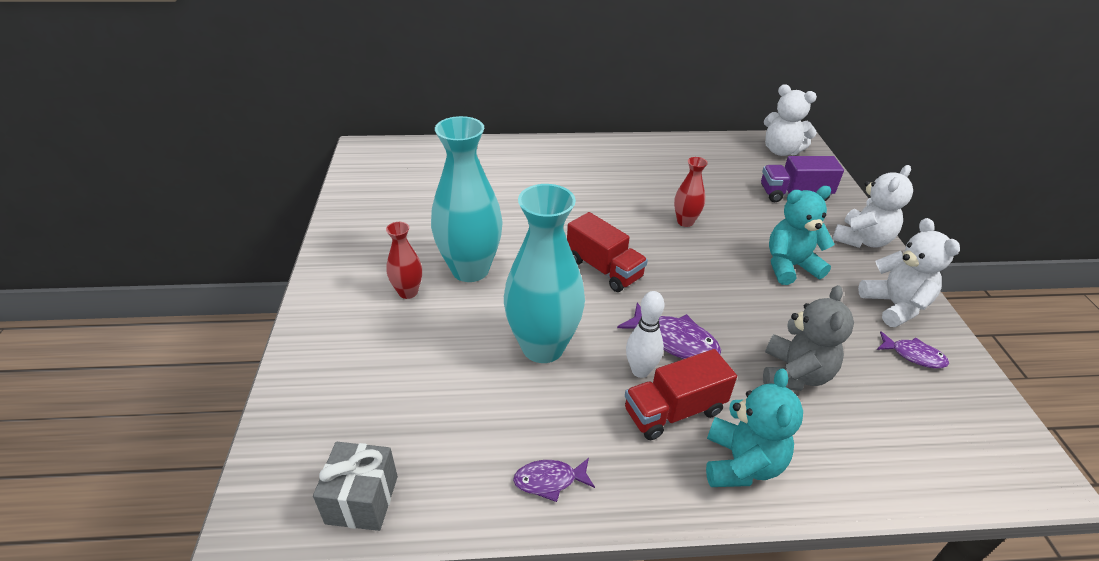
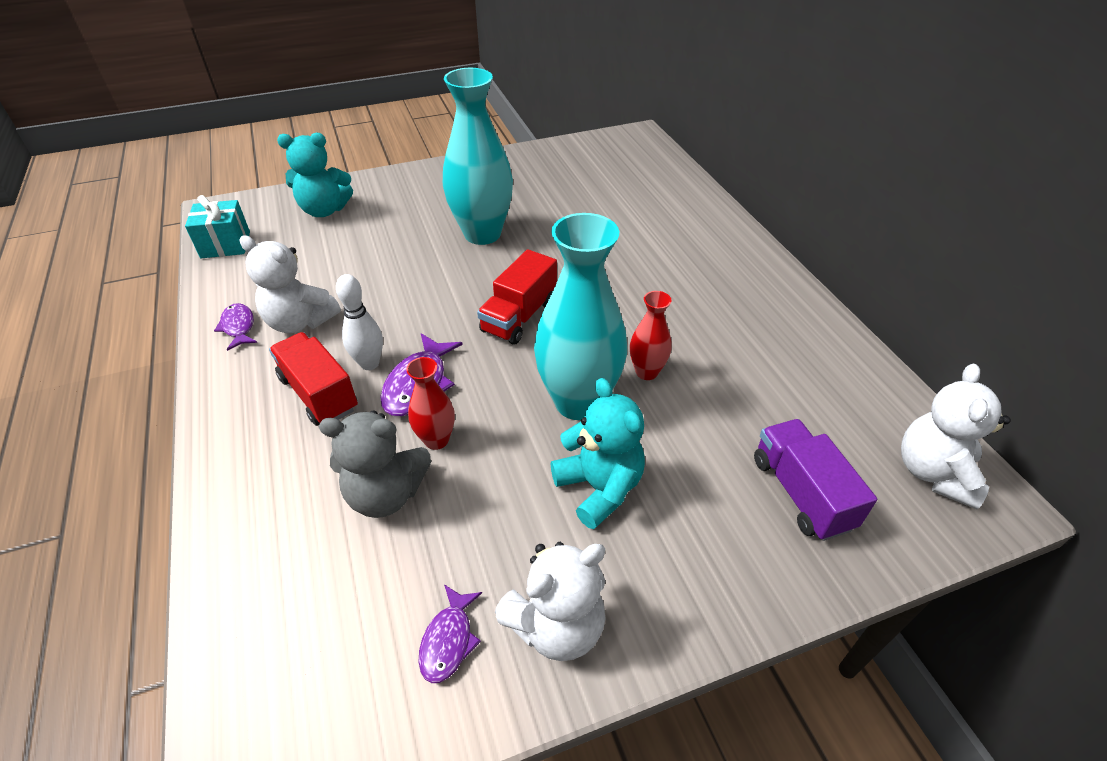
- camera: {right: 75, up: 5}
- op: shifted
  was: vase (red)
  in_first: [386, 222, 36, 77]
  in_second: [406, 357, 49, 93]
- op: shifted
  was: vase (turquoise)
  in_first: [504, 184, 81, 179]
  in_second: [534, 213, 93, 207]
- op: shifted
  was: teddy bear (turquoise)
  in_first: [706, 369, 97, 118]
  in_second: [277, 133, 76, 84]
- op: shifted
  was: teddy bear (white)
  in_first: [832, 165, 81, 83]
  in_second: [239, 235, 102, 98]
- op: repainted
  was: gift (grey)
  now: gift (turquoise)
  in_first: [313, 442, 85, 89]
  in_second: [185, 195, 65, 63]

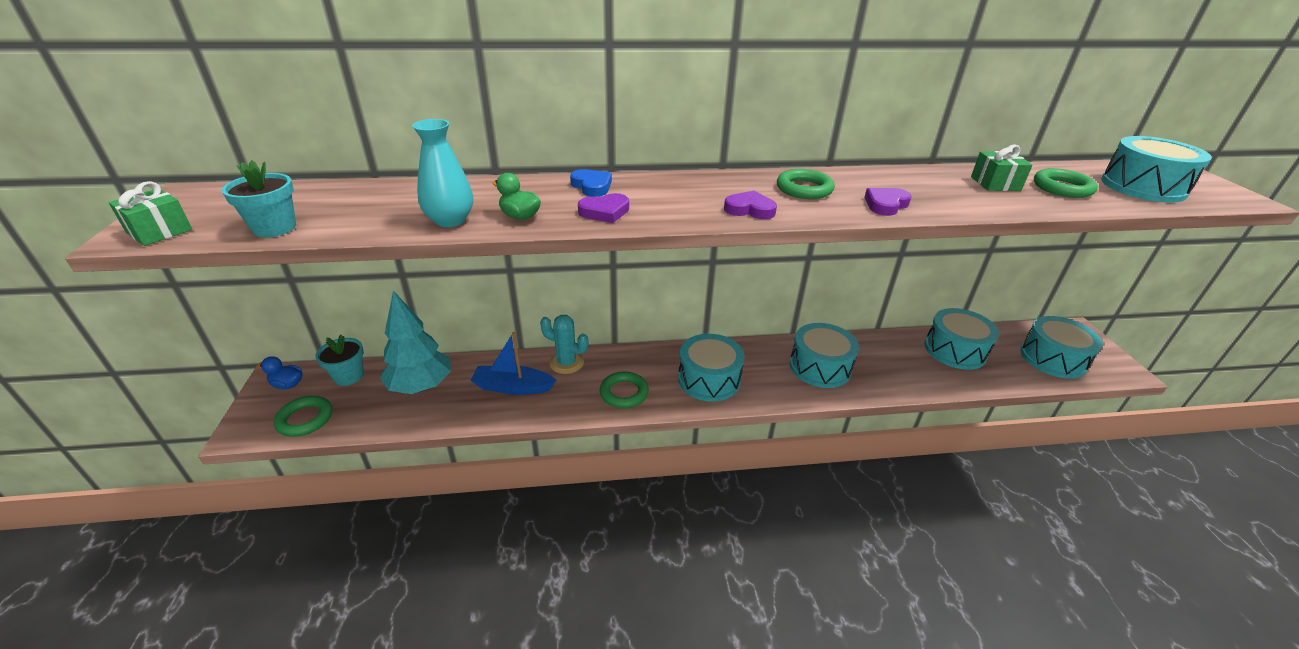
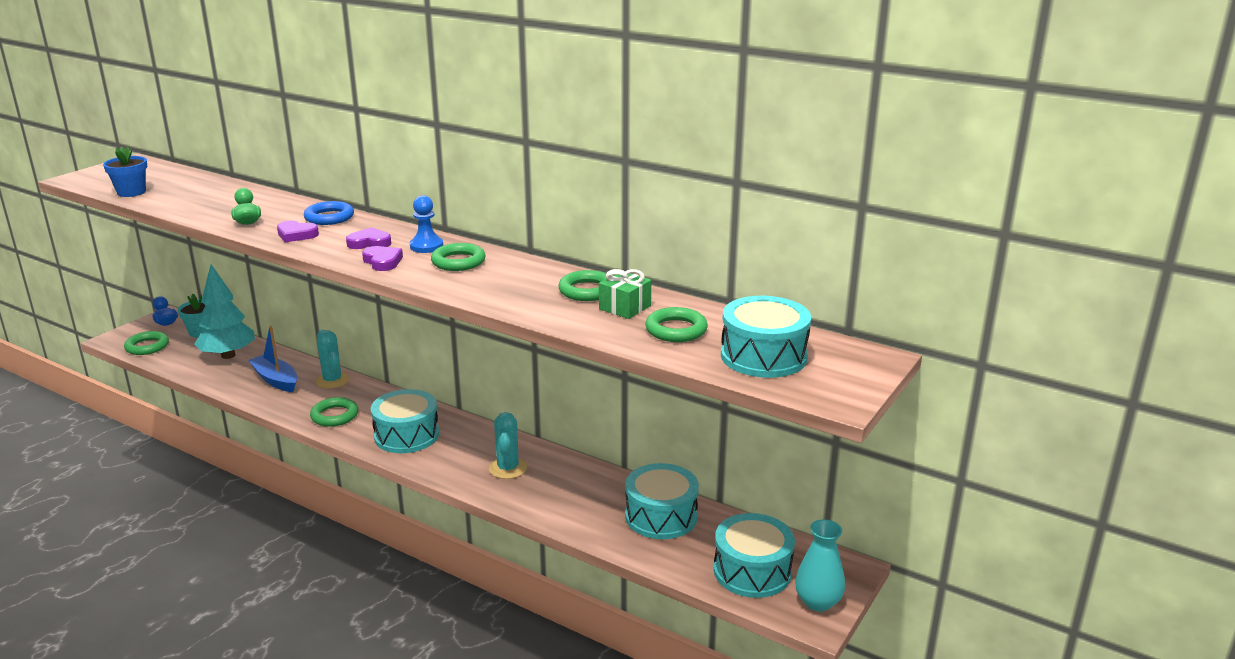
- camera: {right: 40, up: -10}
- op: gone
  was: gift (green)
  in_first: [109, 181, 84, 65]
- op: new
  now: pawn (blue)
  in_second: [410, 195, 33, 58]
- op: new
  now: ring (green)
  in_second: [558, 270, 49, 31]
- op: shifted
  was: vase (turquoise)
  in_first: [412, 119, 61, 108]
  in_second: [795, 519, 50, 93]
- op: shifted
  was: heart (purple)
  in_first: [864, 188, 48, 28]
  in_second: [346, 227, 45, 22]
- op: swapped
  was: heart (blue)
  now: ring (blue)
  in_first: [570, 169, 42, 28]
  in_second: [304, 201, 50, 24]
- op: swapped
  was: drum (turquoise)
  now: cactus (turquoise)
  in_first: [789, 323, 70, 65]
  in_second: [489, 412, 38, 67]
- op: repainted
  was: flower pot (turquoise)
  now: flower pot (blue)
  in_first: [222, 160, 74, 77]
  in_second: [103, 146, 44, 51]

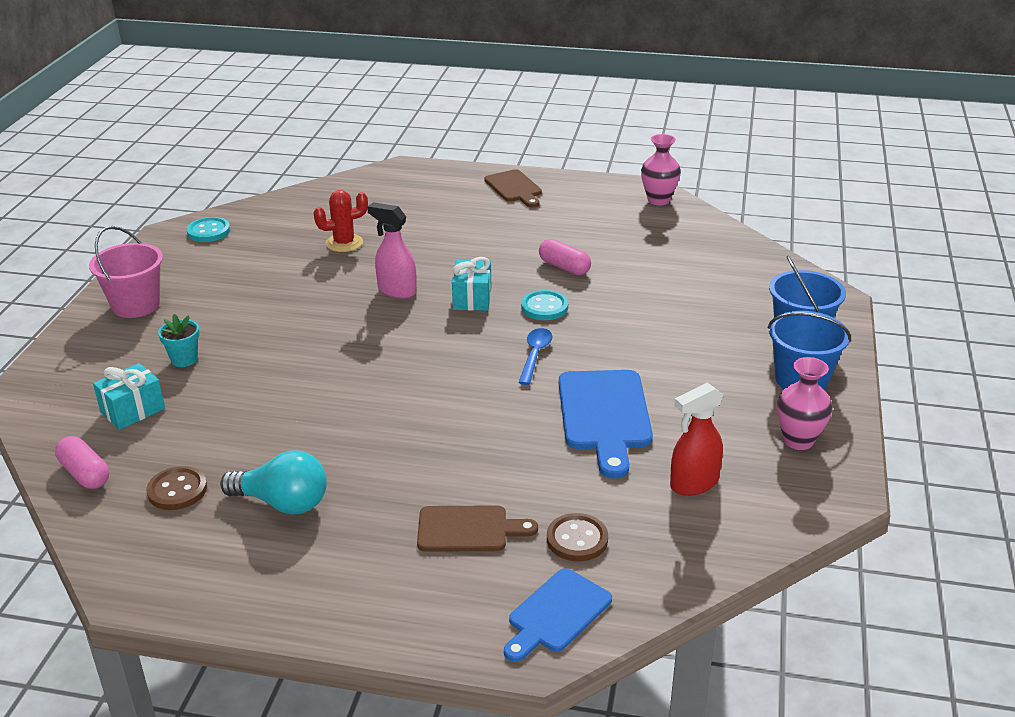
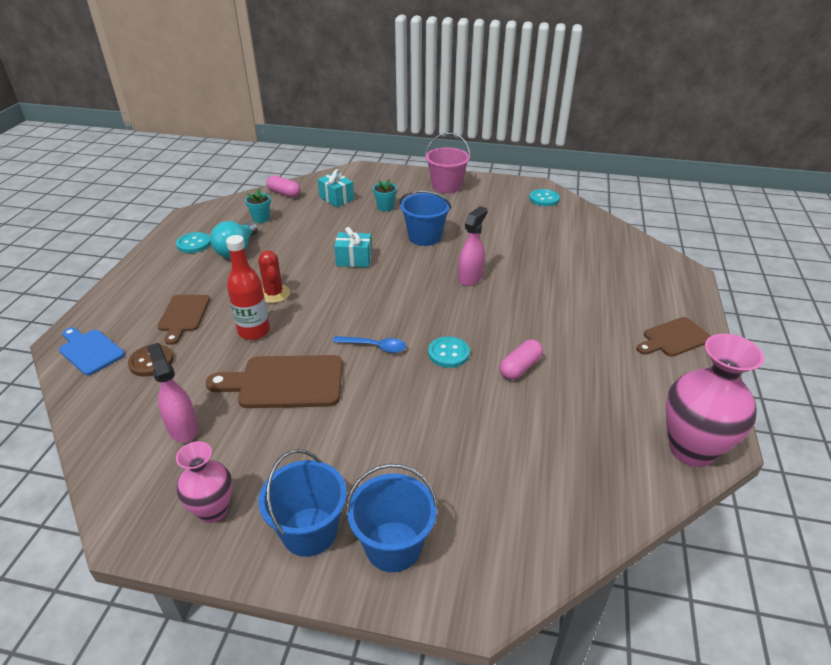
- camera: {right: 90, up: 5}
- op: new
  now: button (turquoise)
  in_second: [176, 232, 35, 21]
- op: new
  now: bottle (red)
  in_second: [226, 235, 44, 105]
- op: new
  now: bucket (blue)
  in_second: [400, 191, 51, 55]
- op: shifted
  was: cactus (red)
  in_first: [314, 190, 54, 62]
  in_second: [258, 251, 32, 52]
- op: shifted
  was: gift (turquoise)
  in_first: [452, 257, 39, 54]
  in_second: [334, 227, 38, 40]
- op: swapped
  was: button (brown)
  now: flower pot (turquoise)
  in_first: [146, 466, 61, 44]
  in_second: [245, 189, 26, 34]
- op: repainted
  was: cutting board (blue)
  now: cutting board (brown)
  in_first: [559, 370, 94, 109]
  in_second: [206, 355, 137, 53]
- op: repainted
  was: spray bottle (red)
  now: spray bottle (pink)
  in_first: [670, 382, 53, 114]
  in_second: [147, 343, 51, 100]
- op: rotated
  was: capsule (pink)
  in_first: [55, 436, 54, 53]
  in_second: [266, 175, 35, 23]
  clockwise: 75
- op: scaled
  was: vase (pink)
  in_first: [641, 134, 40, 72]
  in_second: [666, 334, 99, 133]
  ratio: 1.66

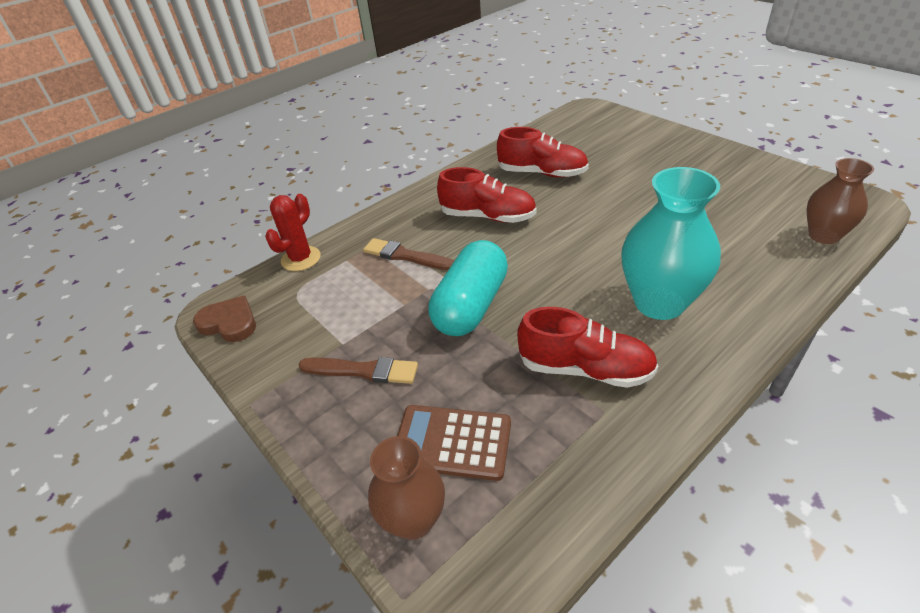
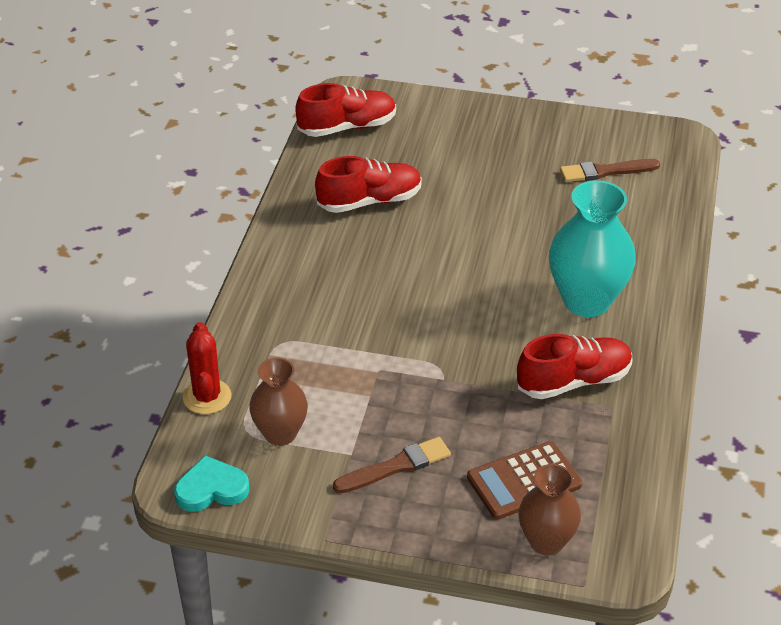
- camera: {right: -40, up: 0}
- op: gone
  was: capsule (turquoise)
  in_first: [428, 240, 80, 96]
- op: shifted
  was: brush (brown)
  in_first: [363, 238, 92, 32]
  in_second: [560, 159, 100, 23]
- op: shifted
  was: shoe (red)
  in_first: [437, 167, 100, 56]
  in_second: [295, 83, 101, 54]
- op: shifted
  was: vase (brown)
  in_first: [807, 158, 67, 86]
  in_second: [249, 358, 59, 88]
- op: repainted
  was: heart (brown)
  now: heart (turquoise)
  in_first: [193, 296, 63, 46]
  in_second: [174, 455, 75, 57]

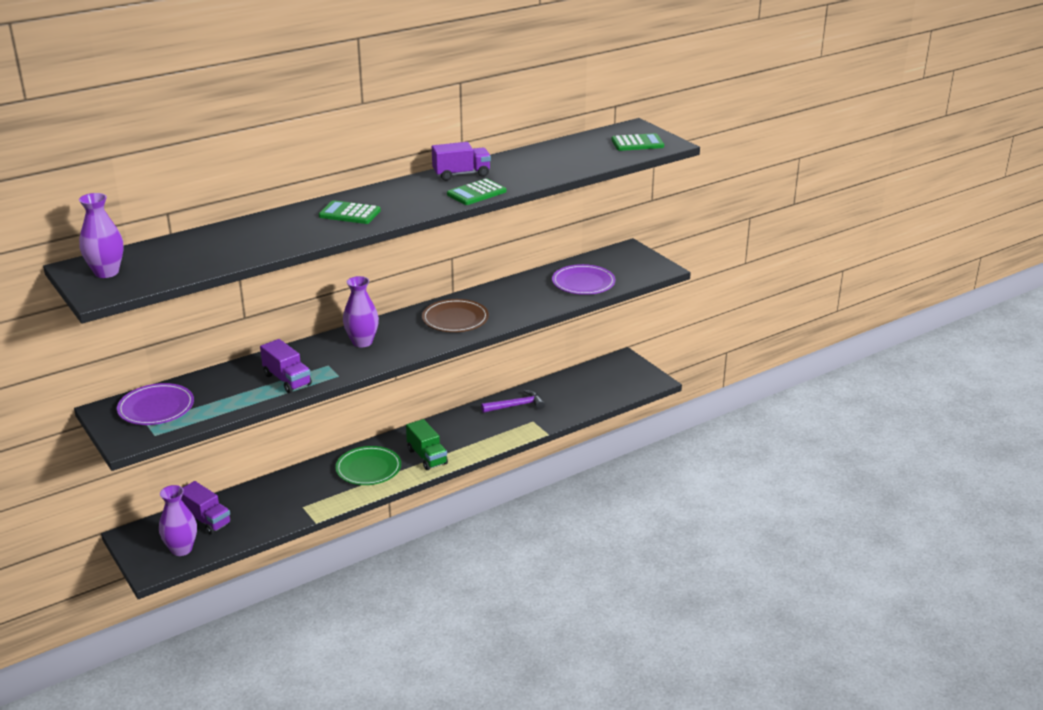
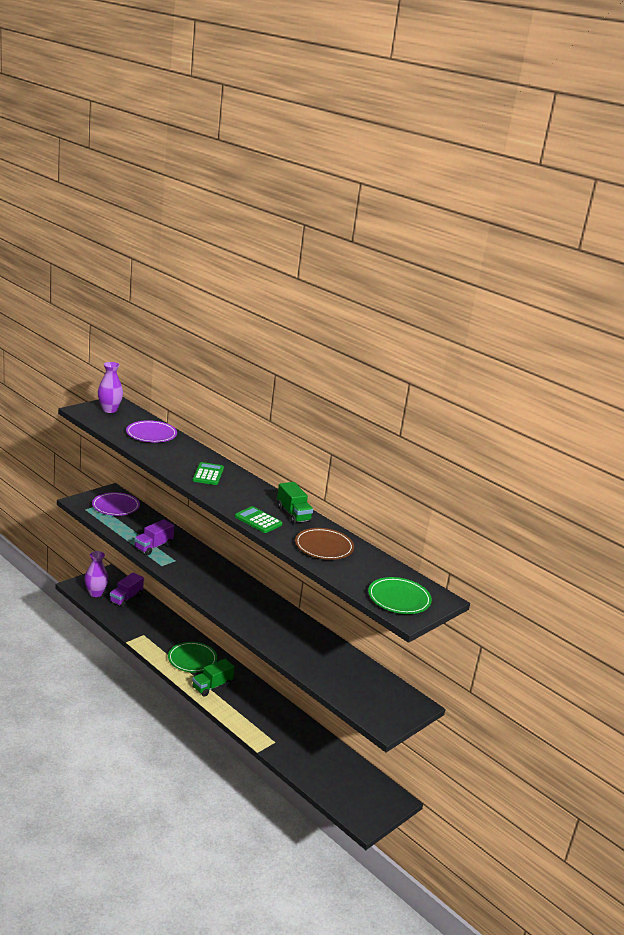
- camera: {right: 75, up: -5}
- op: gone
  was: vase (purple)
  in_first: [343, 276, 36, 71]
- op: gone
  was: hammer (purple)
  in_first: [481, 390, 64, 23]
- op: shifted
  was: plate (brown)
  in_first: [422, 299, 67, 33]
  in_second: [295, 528, 59, 32]
- op: shifted
  was: plate (purple)
  in_first: [552, 264, 63, 31]
  in_second: [126, 420, 51, 23]
- op: swapped
  was: calculator (green)
  now: plate (green)
  in_first: [611, 133, 53, 18]
  in_second: [368, 577, 64, 37]
- op: repainted
  was: truck (purple)
  now: truck (green)
  in_first: [432, 142, 59, 39]
  in_second: [277, 482, 36, 42]

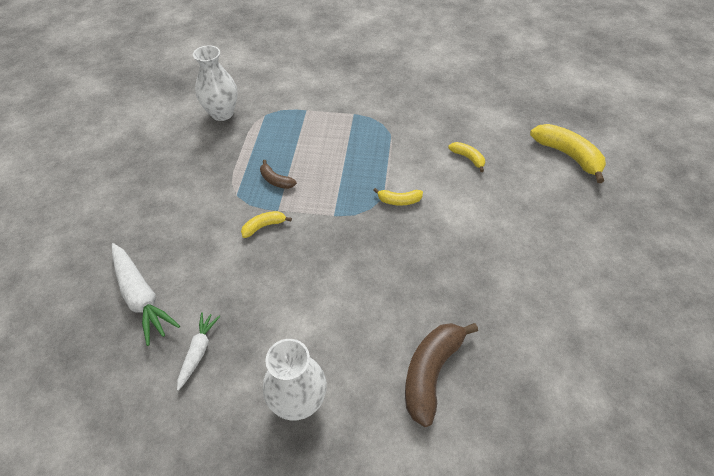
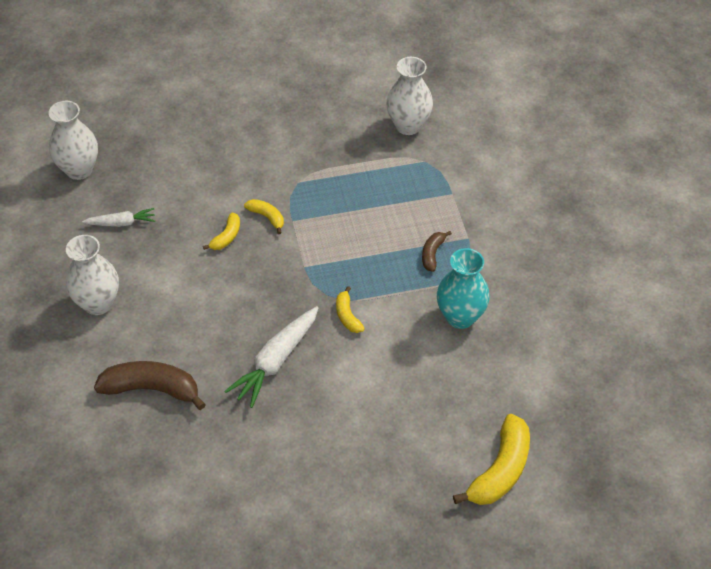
- camera: {right: 70, up: 0}
- op: new
  now: vase (white)
  in_second: [49, 101, 49, 79]
- op: new
  now: vase (turquoise)
  in_second: [437, 248, 53, 81]
- op: shifted
  was: carrot (white)
  in_first: [112, 243, 68, 103]
  in_second: [225, 306, 93, 102]
- op: shifted
  was: banana (brown)
  in_first: [260, 160, 37, 29]
  in_second: [422, 231, 30, 41]
- op: shifted
  was: banana (yellow)
  in_first: [448, 142, 37, 30]
  in_second: [203, 212, 37, 38]

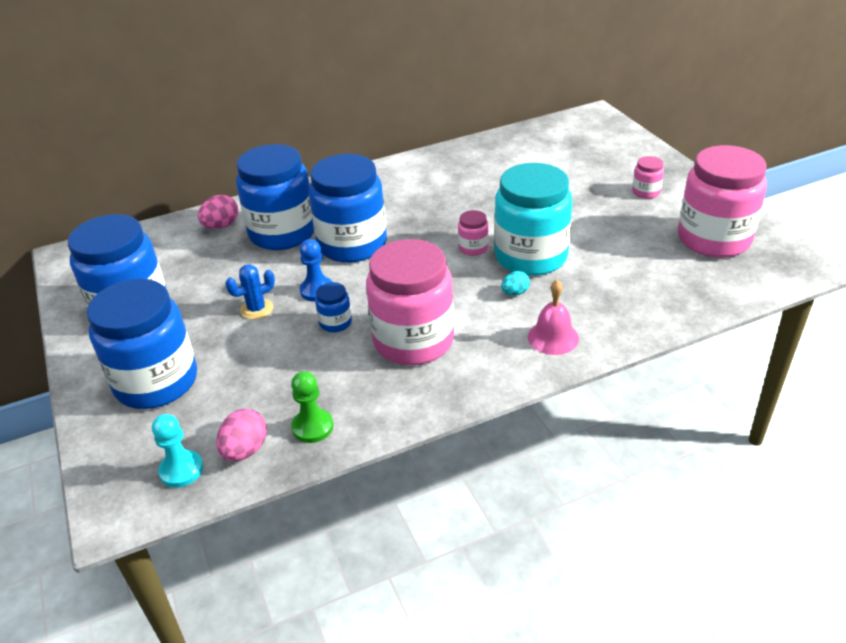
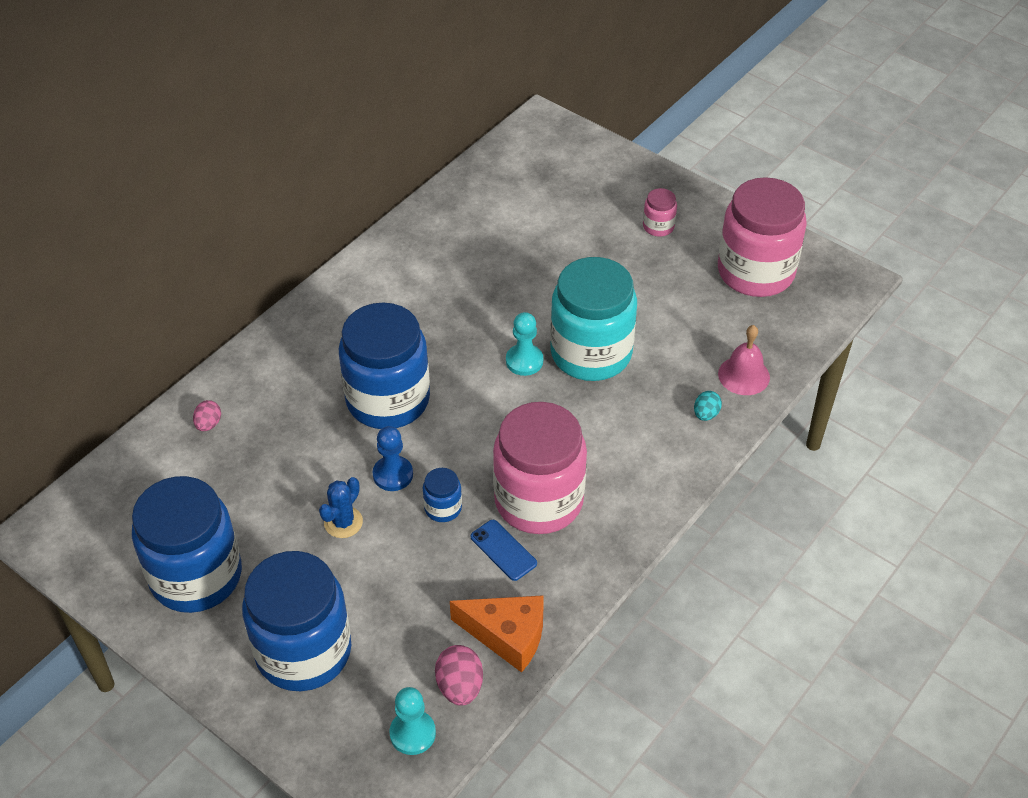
- camera: {right: -30, up: 10}
- op: gone
  was: jar (blue)
  in_first: [236, 144, 78, 106]
- op: new
  now: phone (blue)
  in_second: [471, 520, 66, 61]
- op: shifted
  was: egg (turquoise)
  in_first: [501, 271, 29, 25]
  in_second: [694, 391, 28, 30]
- op: shifted
  was: bell (pink)
  in_first: [528, 280, 51, 75]
  in_second: [718, 325, 52, 70]
- op: swapped
  was: pawn (green)
  now: cheese (orange)
  in_first: [291, 371, 42, 72]
  in_second: [450, 595, 93, 78]
- op: swapped
  was: jar (pink)
  now: pawn (turquoise)
  in_first: [458, 210, 31, 46]
  in_second: [506, 312, 37, 64]
- op: scaled
  was: egg (pink)
  in_first: [198, 194, 40, 35]
  in_second: [193, 400, 28, 31]
  ratio: 0.64

